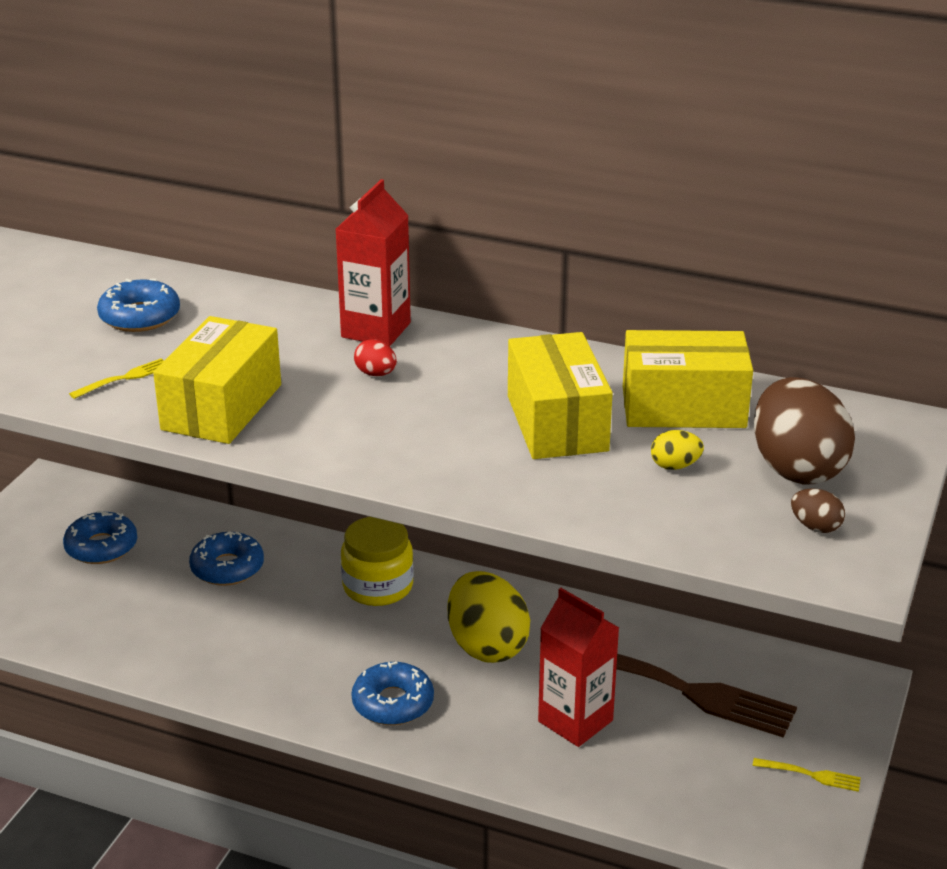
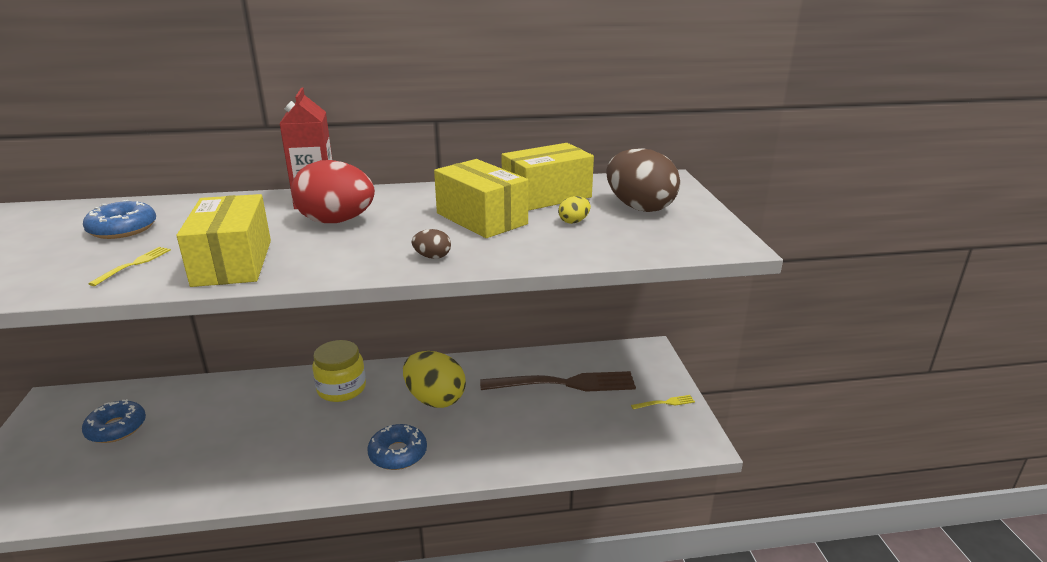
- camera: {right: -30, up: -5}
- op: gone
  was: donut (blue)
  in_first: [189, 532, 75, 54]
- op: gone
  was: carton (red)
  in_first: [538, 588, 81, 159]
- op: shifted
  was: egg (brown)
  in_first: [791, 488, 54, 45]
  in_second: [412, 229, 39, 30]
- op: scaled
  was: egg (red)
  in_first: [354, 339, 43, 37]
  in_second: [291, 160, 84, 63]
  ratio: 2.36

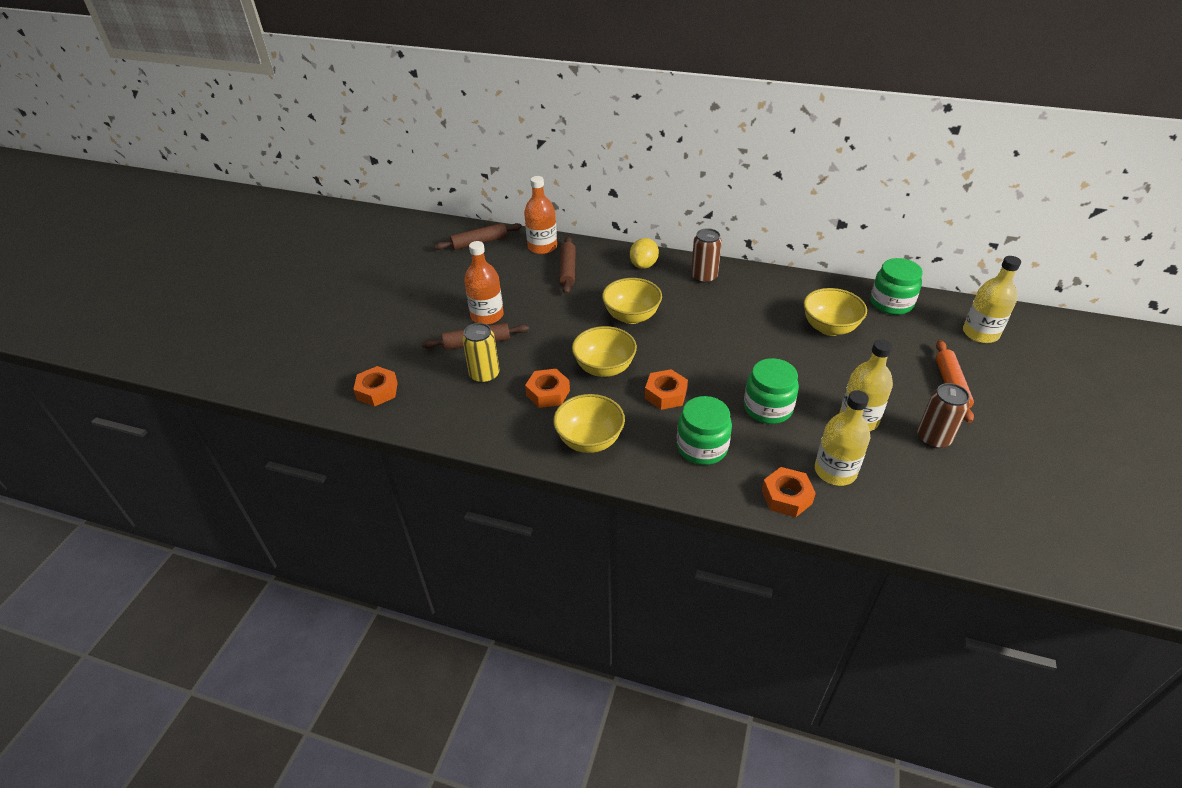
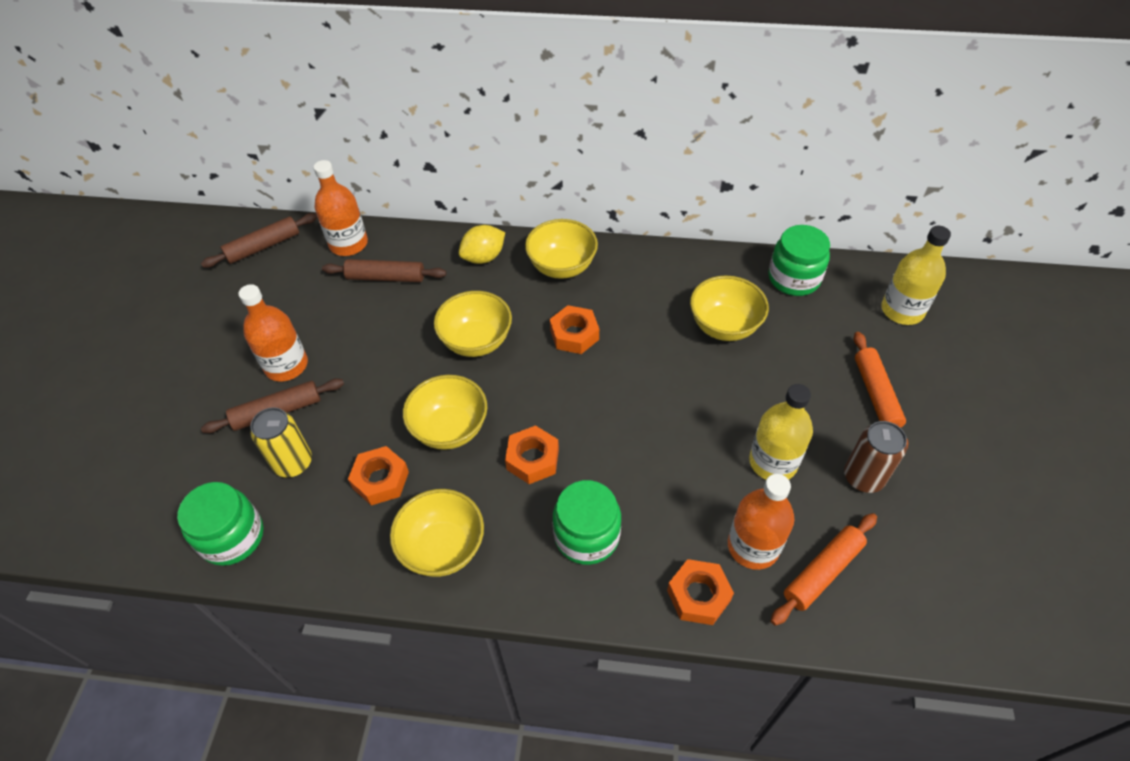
- camera: {right: -10, up: 10}
- op: new
  now: rolling pin (orange)
  in_second: [771, 513, 106, 113]
- op: shifted
  was: nut (orange)
  in_first: [353, 366, 45, 41]
  in_second: [550, 305, 49, 49]
- op: shifted
  was: jar (green)
  in_first: [744, 358, 55, 66]
  in_second: [177, 482, 87, 84]
- op: swapped
  was: can (brown)
  now: bowl (yellow)
  in_first: [691, 228, 31, 55]
  in_second: [525, 219, 73, 60]
- op: repainted
  was: bottle (yellow)
  now: bottle (orange)
  in_first: [815, 390, 55, 96]
  in_second: [728, 474, 66, 96]
- op: rotated
  was: rolling pin (brown)
  in_first: [559, 236, 17, 58]
  in_second: [322, 259, 124, 23]
  clockwise: -75
- op: rotated
  was: lemon (yellow)
  in_first: [630, 238, 29, 31]
  in_second: [459, 225, 46, 39]
  clockwise: 45

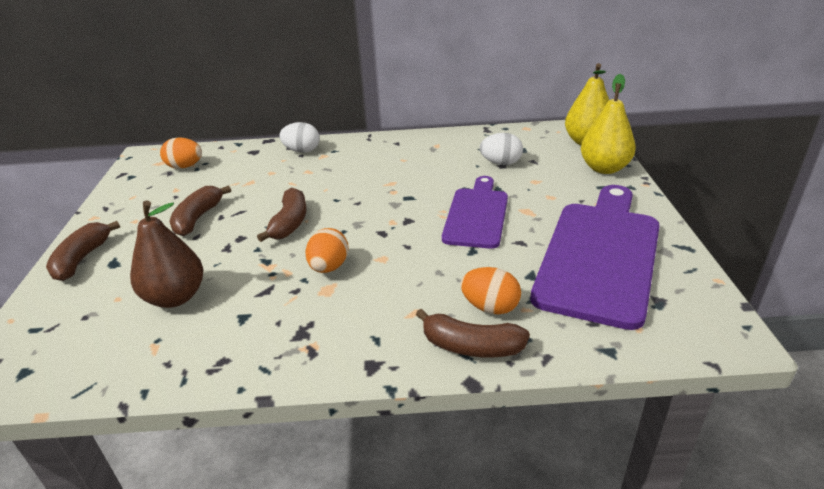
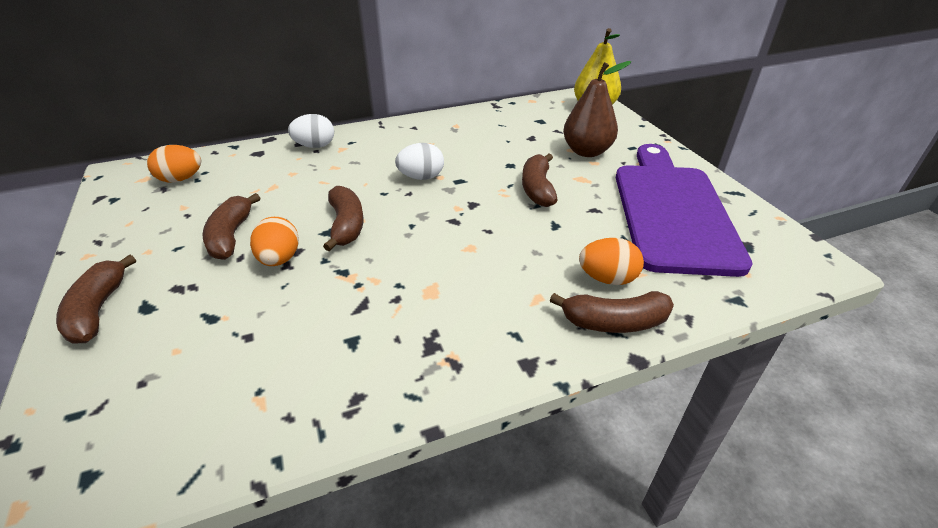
- camera: {right: -20, up: 5}
- op: gone
  was: pear (yellow)
  in_first: [581, 74, 55, 100]
- op: shifted
  was: pear (brown)
  in_first: [130, 201, 73, 107]
  in_second: [563, 61, 68, 96]
- op: shifted
  was: egg (orange)
  in_first: [306, 228, 43, 45]
  in_second: [250, 217, 49, 49]
- op: shifted
  was: egg (white)
  in_first: [480, 133, 43, 32]
  in_second: [395, 143, 49, 37]
- op: swapped
  was: cutting board (purple)
  now: banana (brown)
  in_first: [442, 176, 66, 73]
  in_second: [522, 154, 35, 53]

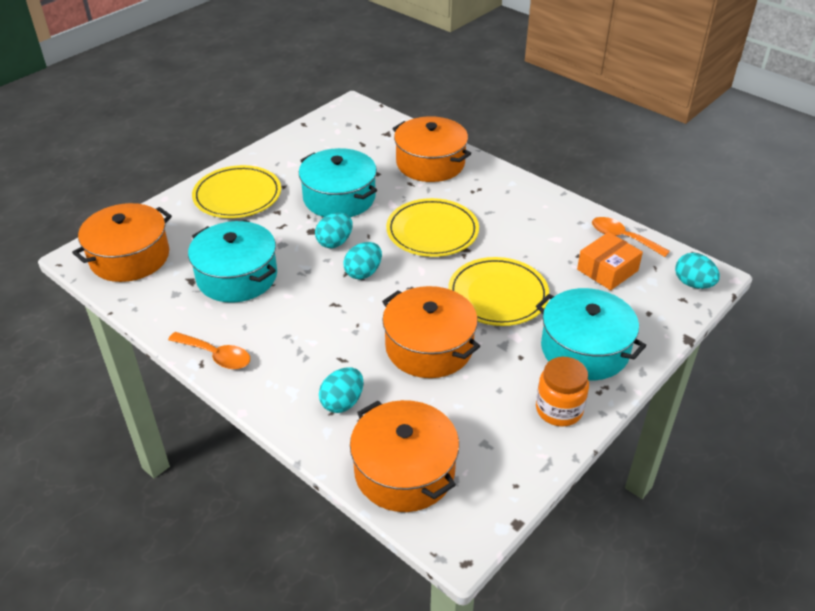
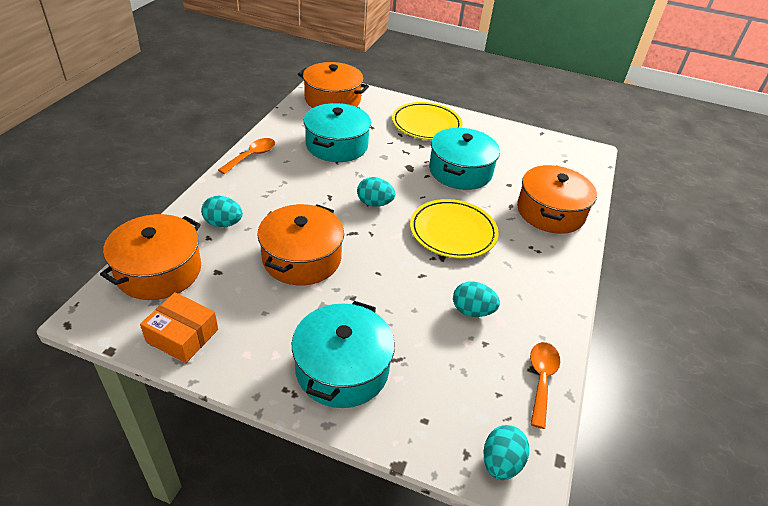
- camera: {right: 65, up: 0}
- op: gone
  was: plate (yellow)
  in_first: [448, 257, 101, 69]
- op: gone
  was: jar (orange)
  in_first: [536, 357, 53, 69]
- op: shifted
  was: egg (turquoise)
  in_first: [315, 213, 38, 35]
  in_second: [453, 281, 47, 36]
- op: shifted
  was: box (orange)
  in_first: [577, 232, 66, 58]
  in_second: [140, 292, 78, 71]
- op: rotated
  was: spoon (orange)
  in_first: [168, 332, 82, 37]
  in_second: [218, 138, 57, 36]
  clockwise: -150

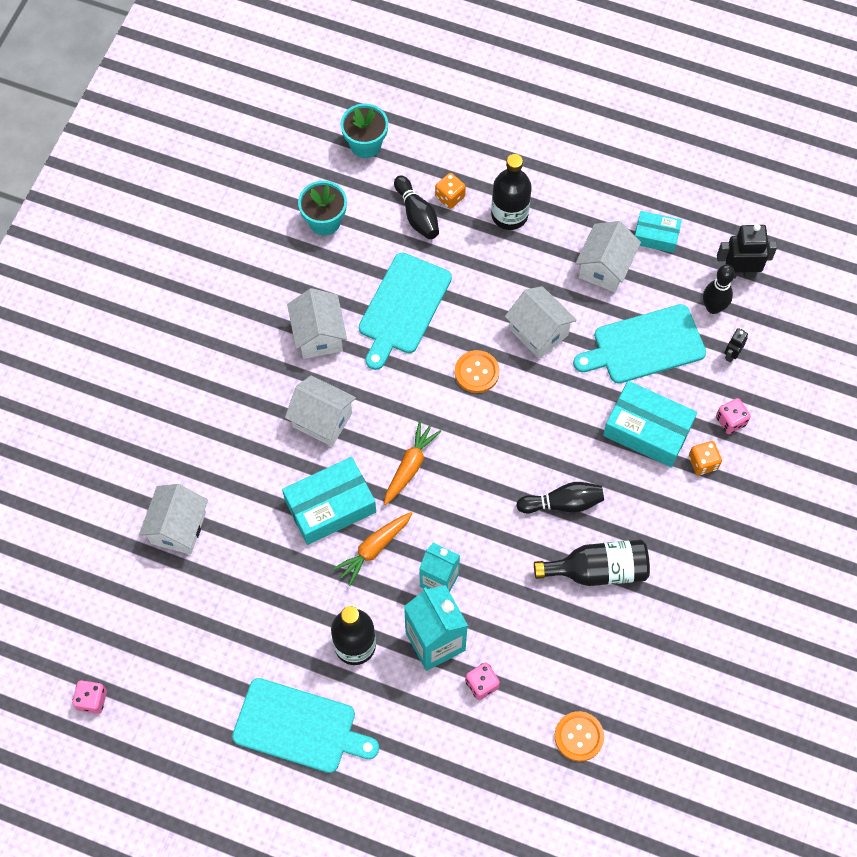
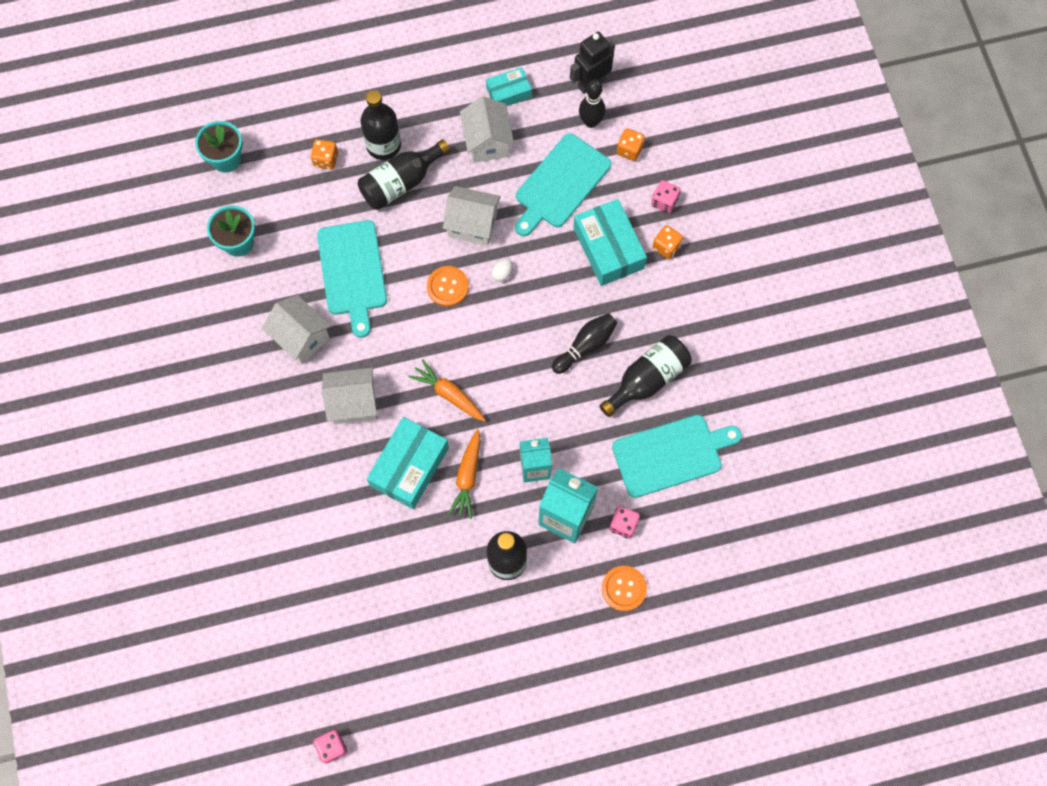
- camera: {right: -35, up: 5}
- op: gone
  was: house (white)
  in_first: [139, 484, 69, 71]
- op: gone
  was: bowling pin (black)
  in_first: [394, 175, 45, 64]
- op: new
  now: bottle (black)
  in_second: [358, 139, 92, 71]
- op: new
  now: egg (white)
  in_second: [491, 259, 22, 23]
- op: shifted
  was: cutting board (turquoise)
  in_first: [232, 678, 147, 95]
  in_second: [612, 415, 130, 83]
- op: shifted
  was: button (orange)
  in_first: [555, 711, 49, 50]
  in_second: [602, 566, 45, 45]
- op: swapped
  was: robot (black)
  now: dice (orange)
  in_first: [725, 328, 23, 35]
  in_second: [617, 128, 28, 33]
- op: rotated
  was: carrot (orange)
  in_first: [384, 421, 57, 84]
  in_second: [408, 359, 78, 63]
  clockwise: -45
- op: rotated
  was: box (turquoise)
  in_first: [603, 381, 94, 86]
  in_second: [573, 199, 74, 87]
  clockwise: 75

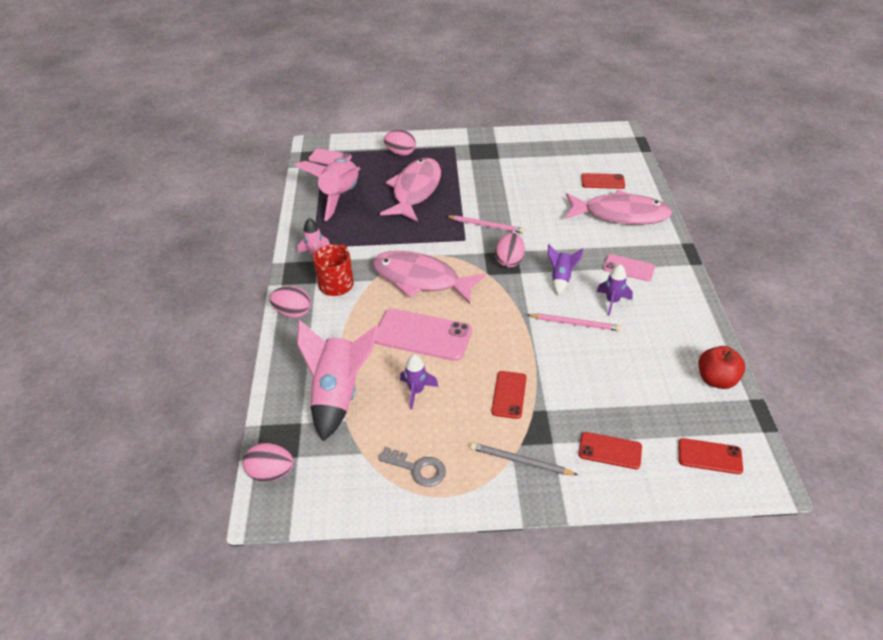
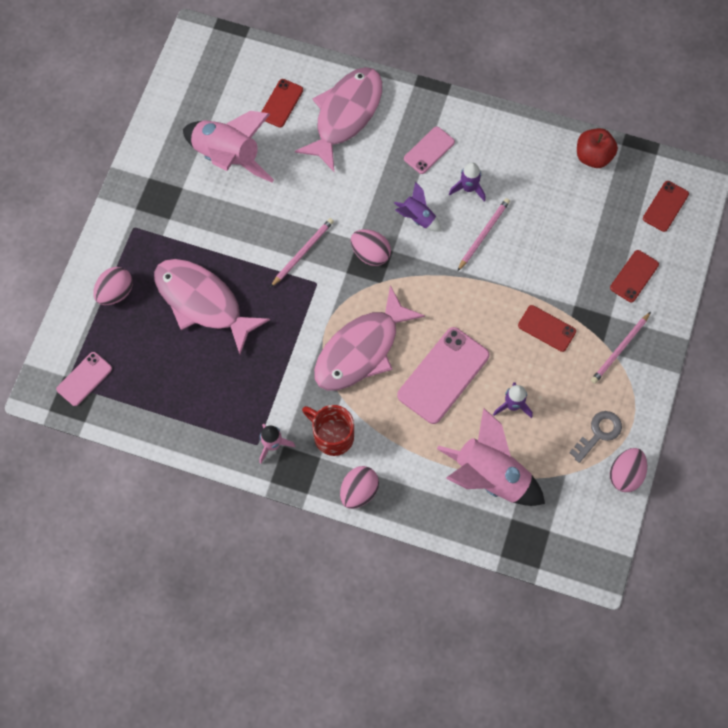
- camera: {right: -70, up: 25}
- op: shifted
  was: egg (pink)
  in_first: [243, 443, 51, 39]
  in_second: [610, 448, 37, 44]
- op: shifted
  was: rocket (pink)
  in_first: [295, 159, 65, 62]
  in_second: [183, 111, 91, 71]
- op: repainted
  was: pencil (grey)
  now: pencil (pink)
  in_first: [470, 443, 108, 32]
  in_second: [591, 312, 60, 72]

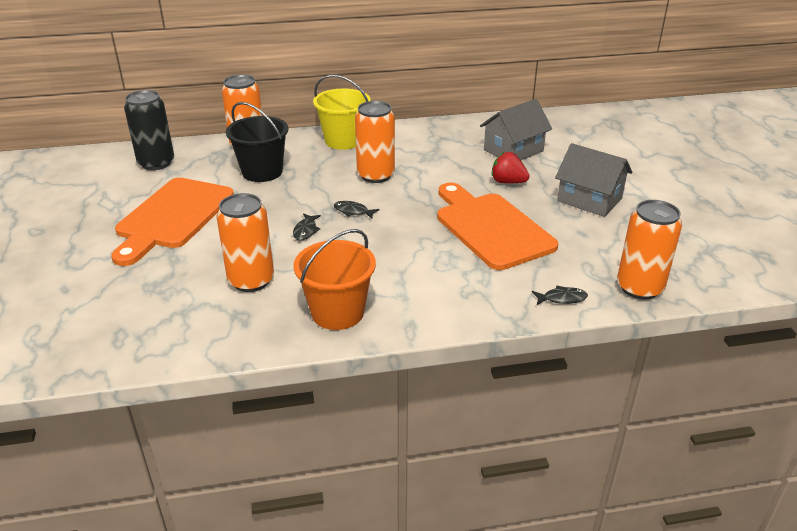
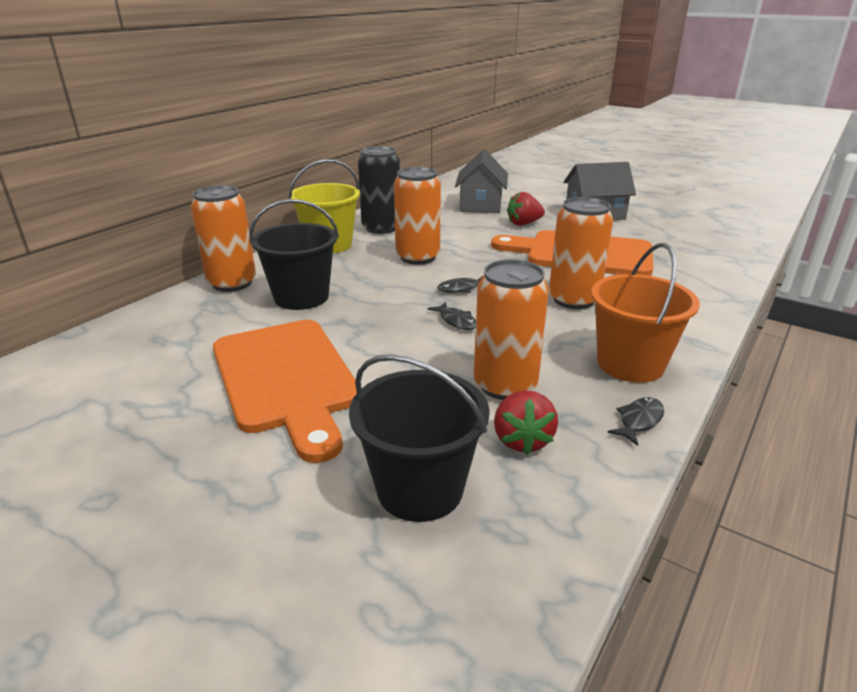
- camera: {right: -45, up: -5}
- op: new
  now: bucket (black)
  in_second: [349, 354, 141, 168]
- op: new
  now: strawberry (red)
  in_second: [494, 390, 64, 65]
- op: shifted
  was: can (black)
  in_first: [124, 90, 50, 80]
  in_second: [358, 146, 42, 88]
- op: shifted
  was: fish (black)
  in_first: [532, 285, 56, 20]
  in_second: [607, 397, 57, 49]
- op: shifted
  was: can (orange)
  in_first: [617, 200, 65, 100]
  in_second: [549, 197, 64, 112]

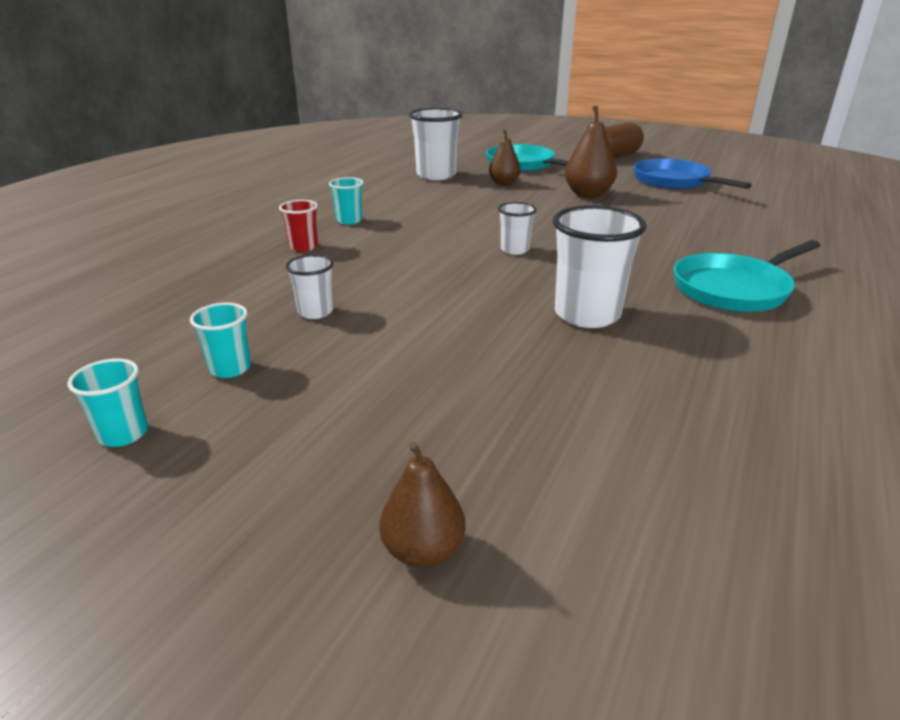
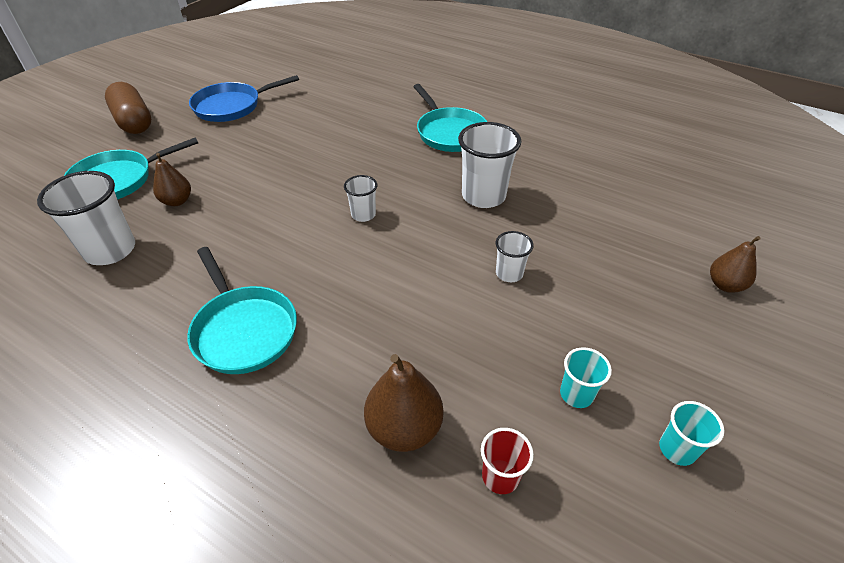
- camera: {right: -85, up: 15}
- op: shifted
  was: cup (red)
  in_first: [279, 200, 39, 52]
  in_second: [481, 428, 53, 66]
- op: shifted
  was: cup (white)
  in_first: [286, 255, 48, 64]
  in_second: [496, 231, 38, 51]
- op: shifted
  was: pear (brown)
  in_first: [565, 106, 52, 92]
  in_second: [364, 354, 79, 98]
- op: swapped
  was: cup (turquoise)
  now: pan (turquoise)
  in_first: [329, 177, 35, 47]
  in_second: [187, 247, 110, 127]

